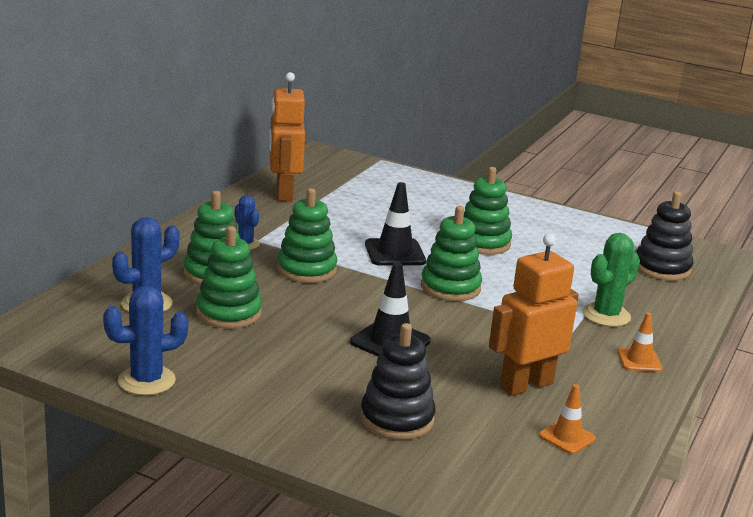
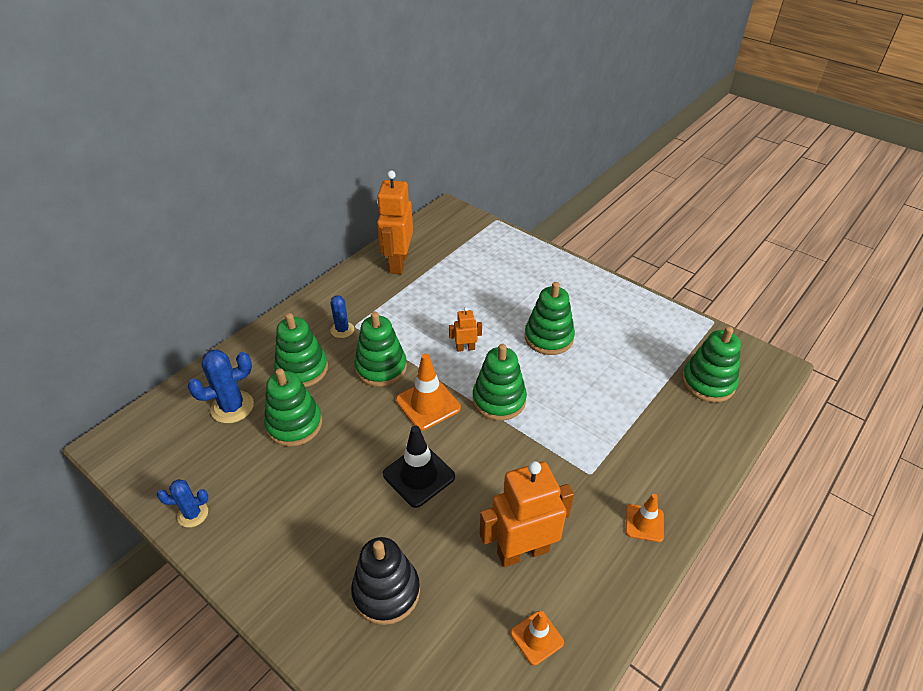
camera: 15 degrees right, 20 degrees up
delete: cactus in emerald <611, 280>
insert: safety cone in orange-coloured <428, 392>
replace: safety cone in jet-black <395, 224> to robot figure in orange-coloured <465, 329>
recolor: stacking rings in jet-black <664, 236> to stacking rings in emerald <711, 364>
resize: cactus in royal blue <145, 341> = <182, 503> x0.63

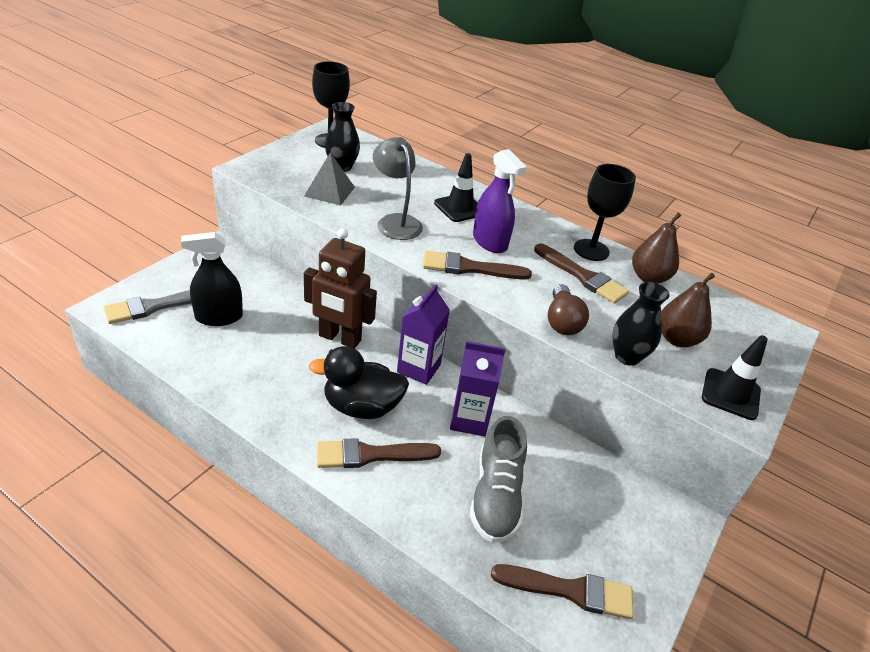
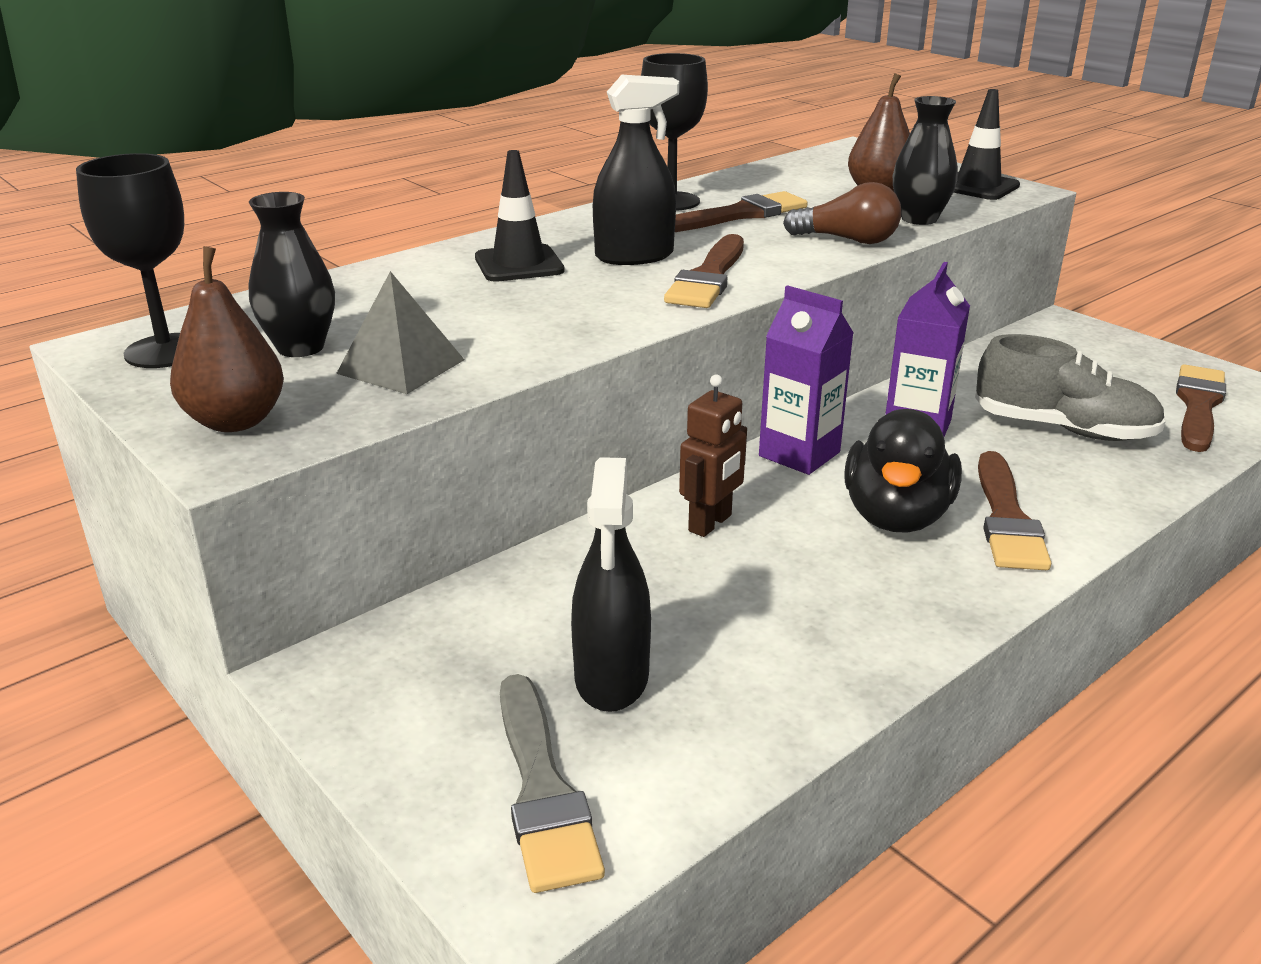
camera: 70 degrees left, 10 degrees down
delete: lamp in gray <398, 188>
move: pear fruit in russet <656, 248> to <227, 339>
recolor: spray bottle in royal purple <500, 201> to spray bottle in jet-black <636, 170>
resize: robot figure in russet <340, 288> = <713, 455> x0.62

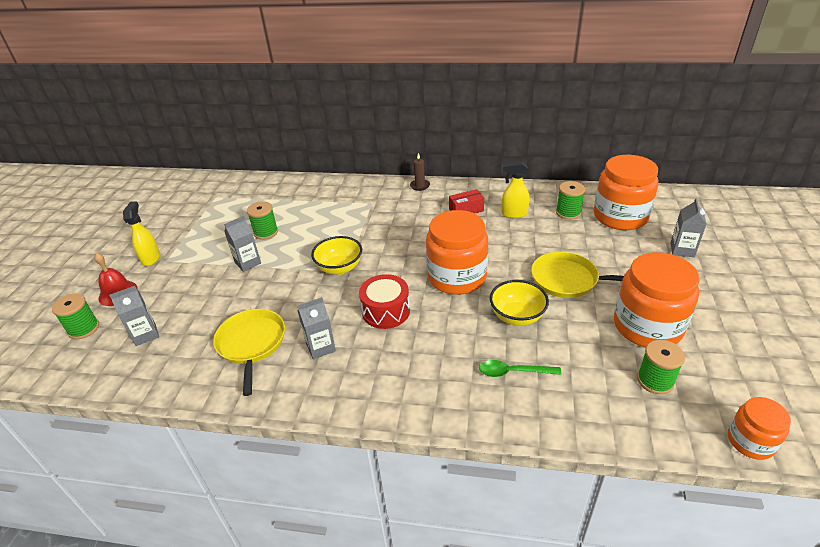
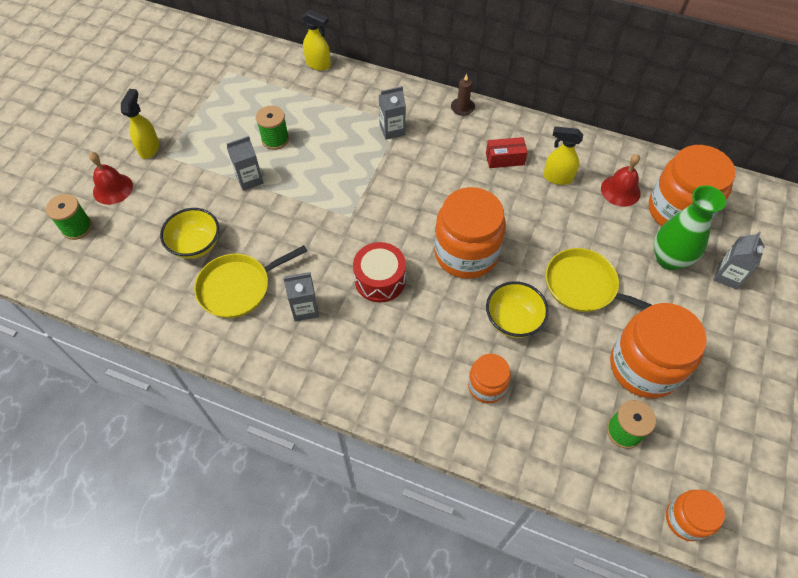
camera: 10 degrees right, 20 degrees up
insert: spray bottle in yellow <317, 40>; tall vase in emerald <690, 227>
move: deep dish in yellow <336, 255> to <189, 233>; milk carton in gray <134, 316> to <392, 113>
replace: bobbin in emerald <570, 200> to school bell in crimson <621, 180>; tablespoon in emerald <520, 368> to preserve jar in orange-coloured <489, 378>
rotate: frying pan in yellow <249, 352> = <250, 281> 120 degrees counterclockwise

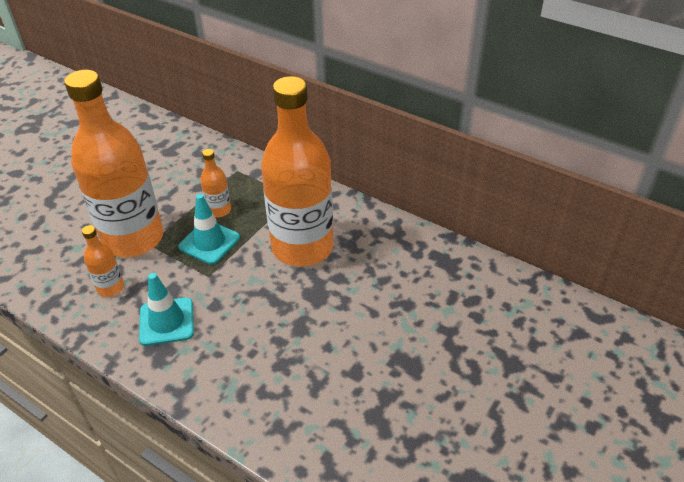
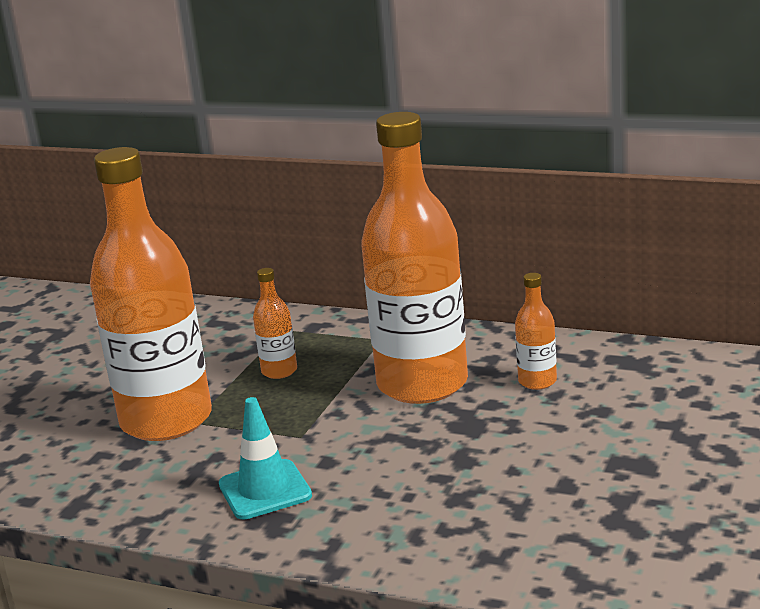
camera: 10 degrees left, 20 degrees down
delete: safety cone in teal <209, 229>
move: flask in orange-coloured <103, 261> to <536, 331>

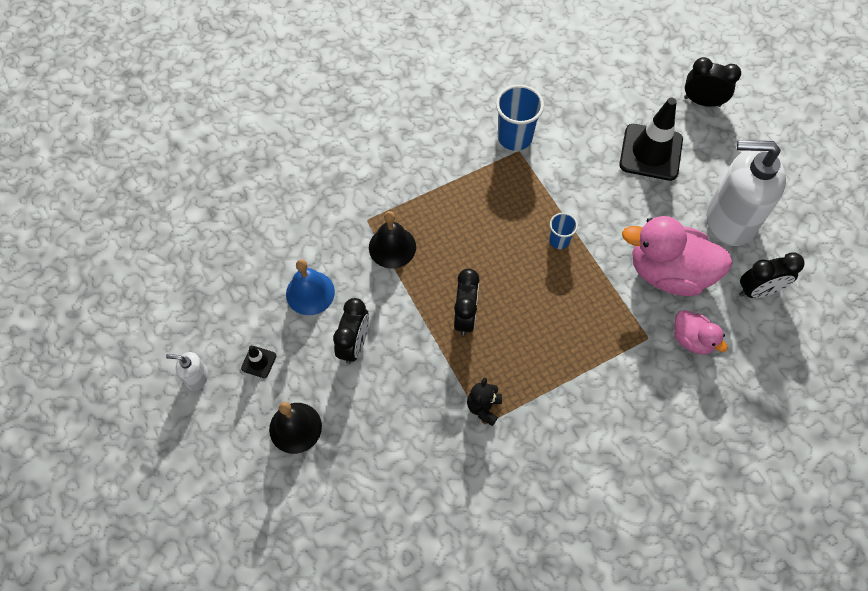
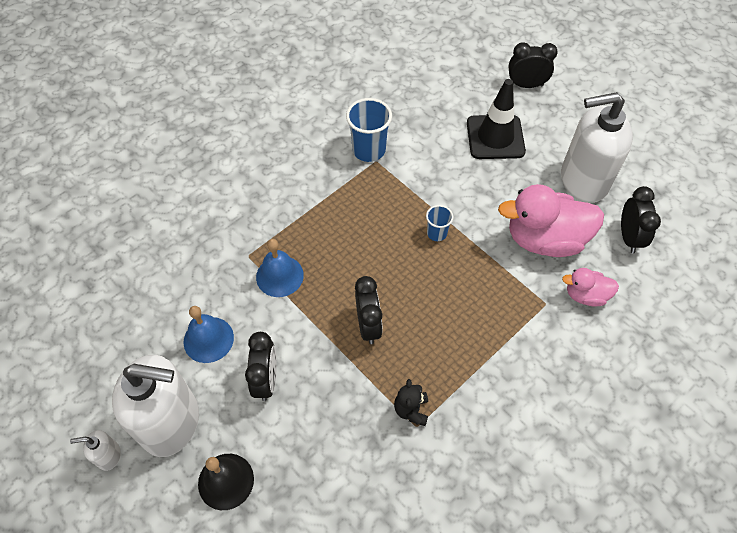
camera: 15 degrees left, 5 degrees down
replace: safety cone in jet-black <258, 362> to soap pump in white <155, 406>
recolor: school bell in jet-black <392, 240> to school bell in royal blue <280, 268>
rotate: alarm clock in jet-black <772, 275> = <641, 219> 60 degrees counterclockwise; duck in pink <701, 332> = <590, 287> 150 degrees clockwise

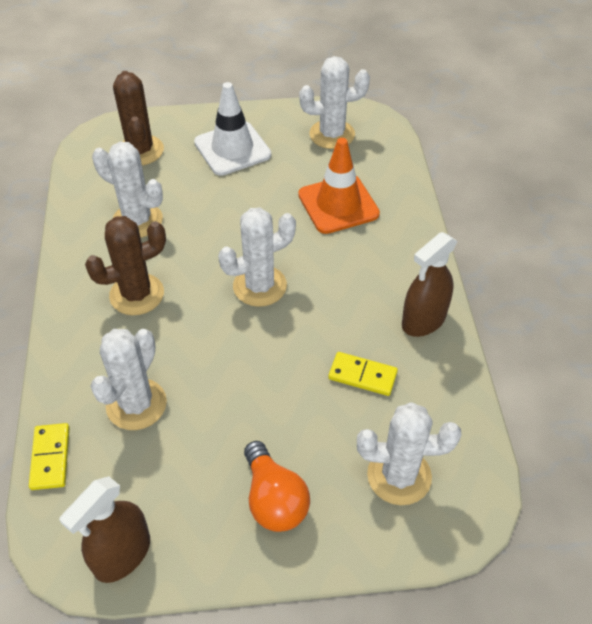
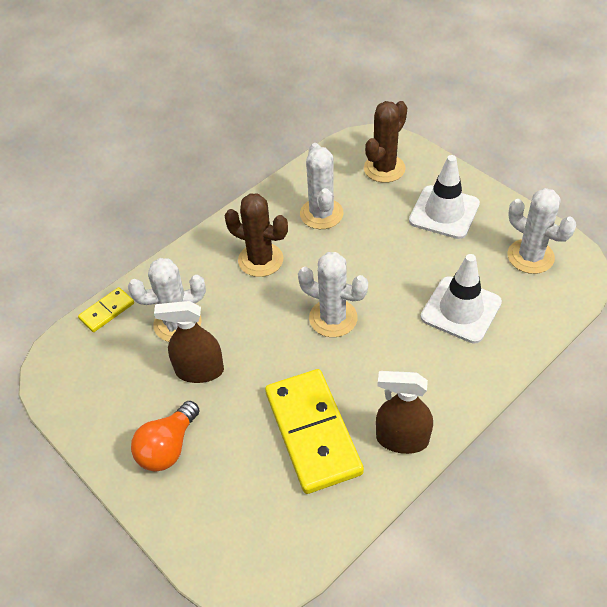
camera: 55 degrees right, 0 degrees up
delete: cactus in white <409, 453>
move: spray bottle in russet <104, 529> to <189, 342>
recolor: safety cone in orange-coloured <339, 186> to safety cone in white <461, 299>
resize: domino tile in yellow <363, 374> = <314, 431> x2.12

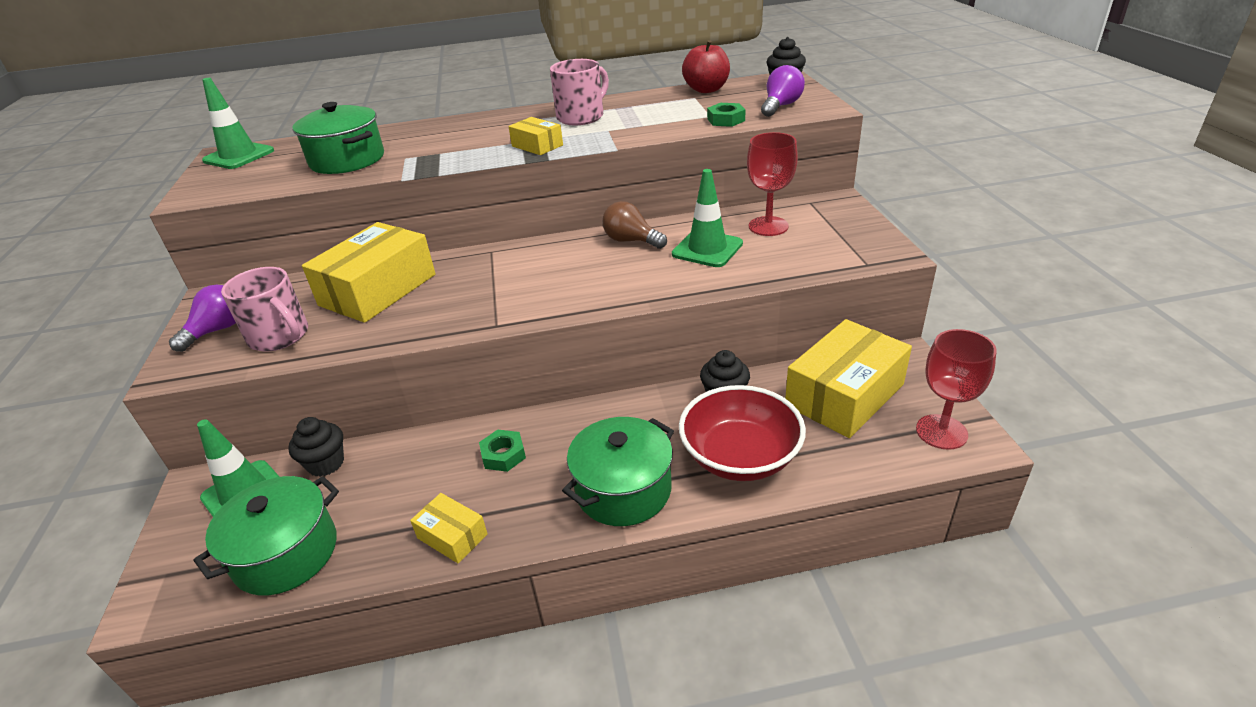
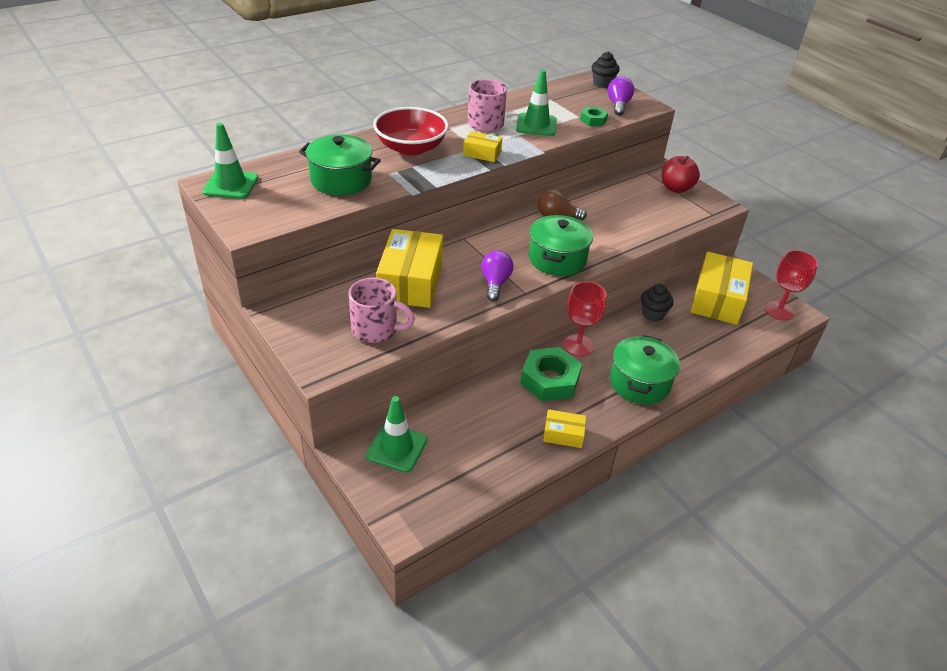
camera: 30 degrees left, 5 degrees up
delete: cupcake in jet-black <316, 447>
move: apple in crimson <706, 66> to <681, 174>; chalice in crimson <772, 184> to <584, 318>; safety cone in emerald <707, 218> to <536, 102>; lightbulb in royal purple <202, 318> to <497, 275>; deep dish in crimson <742, 433> to <411, 131>; pot in emerald <266, 536> to <561, 245>
resize: hex nut in emerald <502, 451> = <551, 374> x1.90

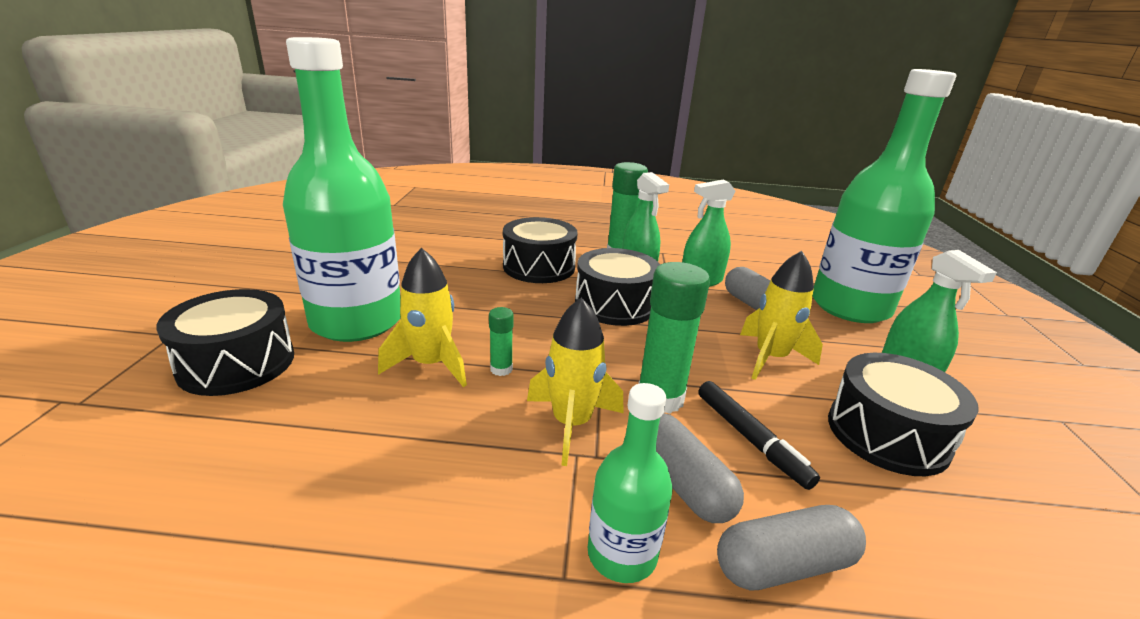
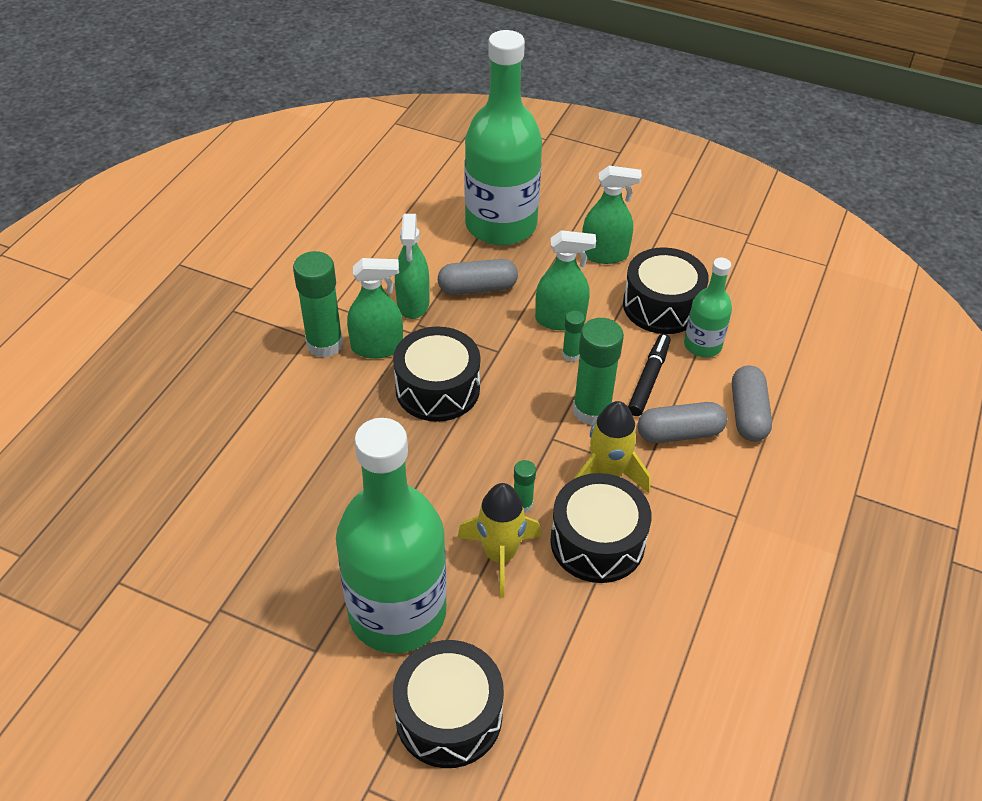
camera: 70 degrees left, 20 degrees up
insert: glue stick in emerald <573, 336>
move: snare drum in jet-black <540, 250> to <601, 528>; flask in emerald <630, 483> to <708, 307>
replace: rocket in yellow <781, 315> to spray bottle in emerald <565, 280>
rotate: marker in jet-black <759, 435> = <649, 375> 60 degrees counterclockwise

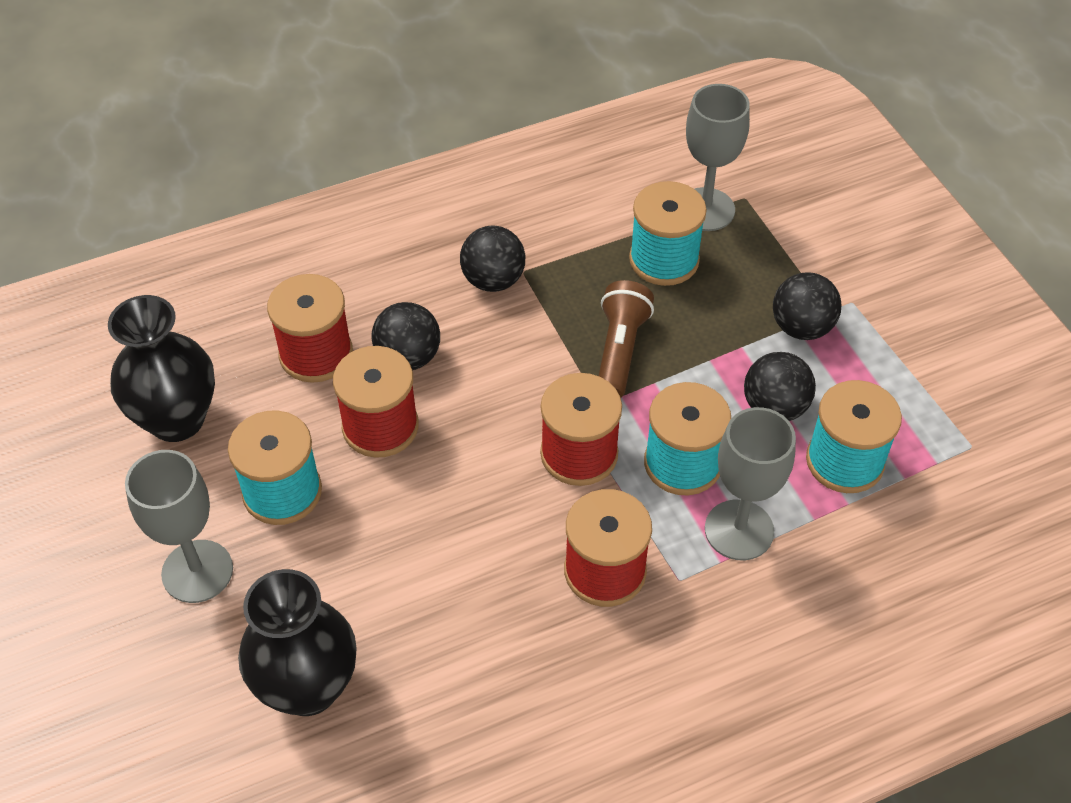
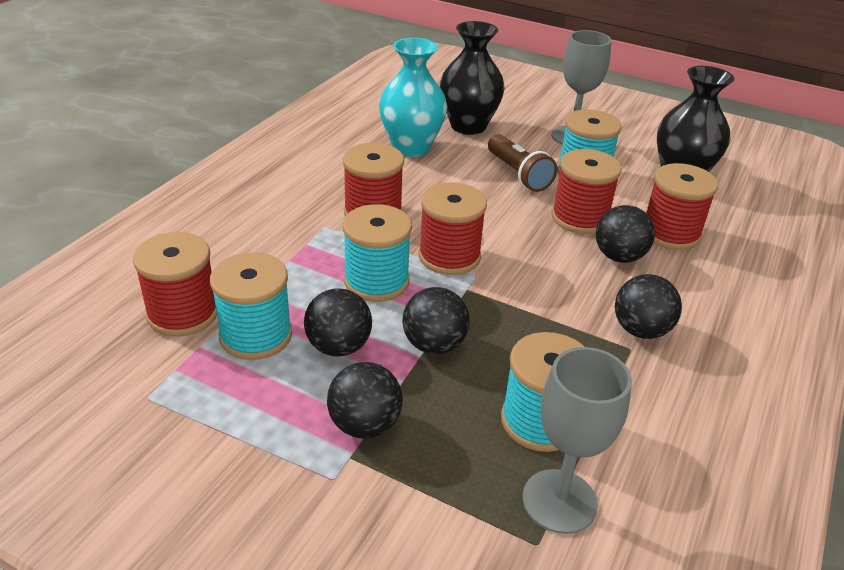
camera: 140 degrees right, 15 degrees down
delete: chalice in gray <750, 483>
insert: tall vase in teal <413, 97>; bobbin in crimson <175, 284>; ball in jet-black <436, 320>
move: pocket torch in russet <626, 339> to <522, 163>

